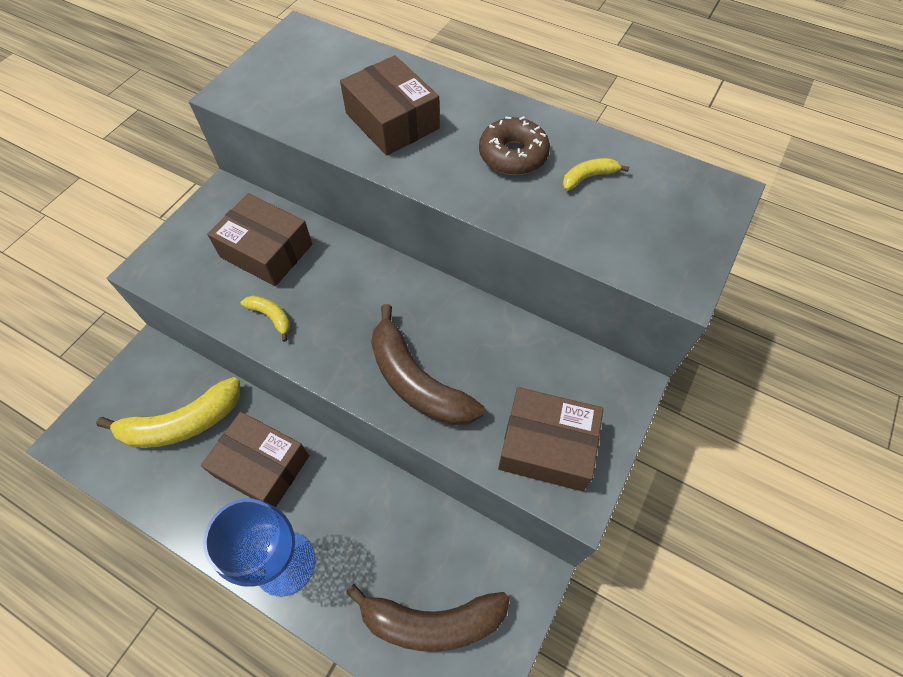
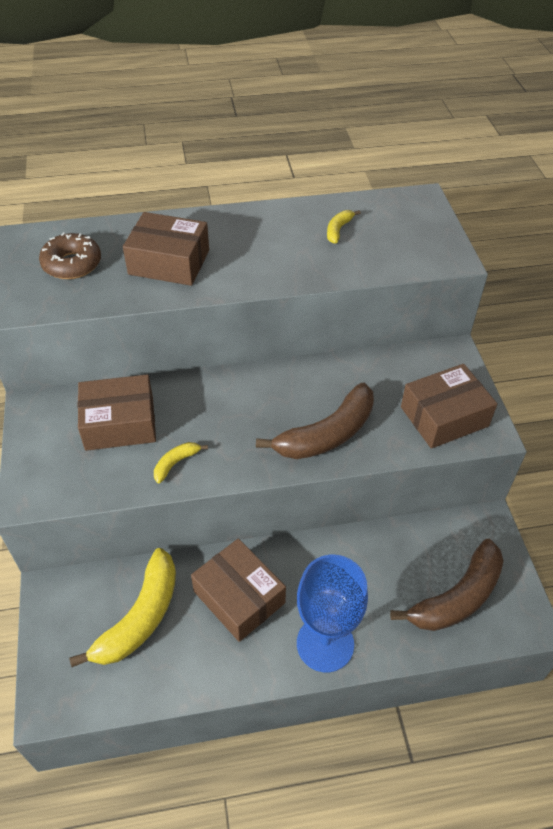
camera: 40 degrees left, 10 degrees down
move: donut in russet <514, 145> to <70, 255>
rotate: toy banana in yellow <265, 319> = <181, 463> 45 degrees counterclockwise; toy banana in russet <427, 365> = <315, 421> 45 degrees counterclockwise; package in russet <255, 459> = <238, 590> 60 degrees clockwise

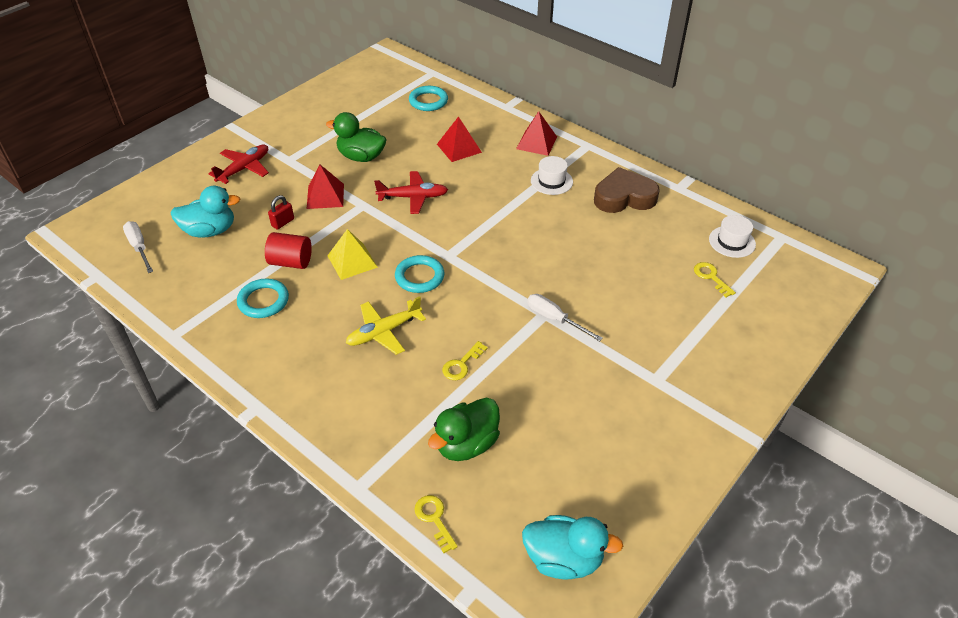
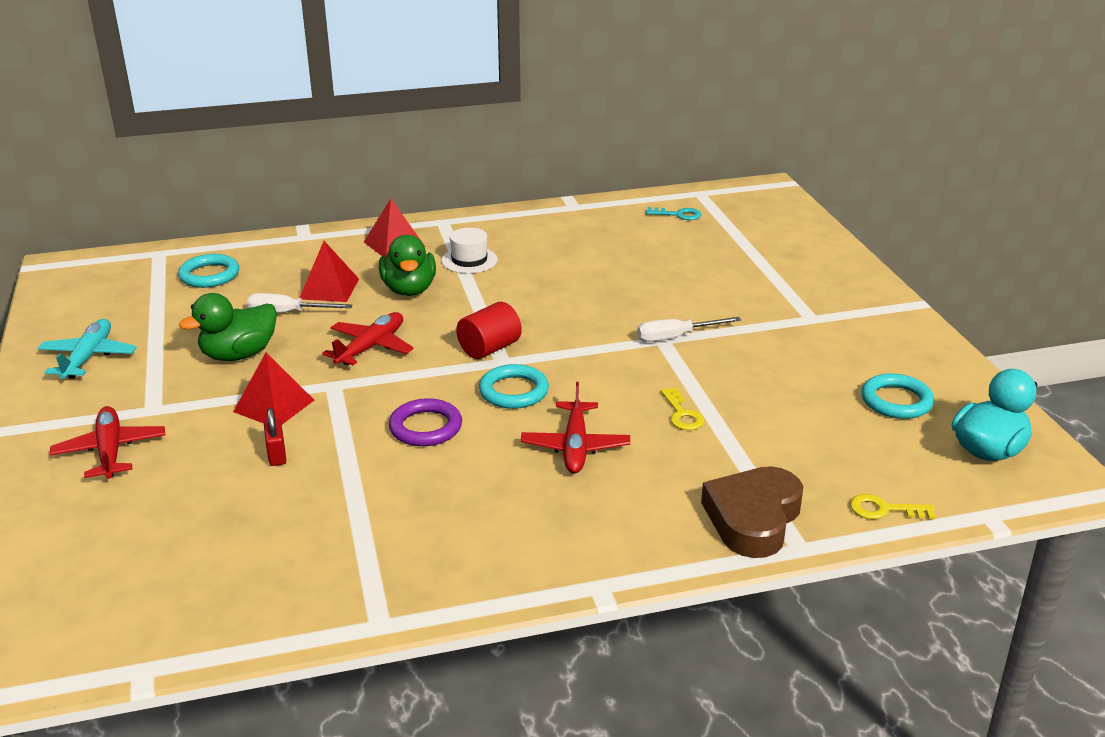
camera: 55 degrees left, 15 degrees down
delete: duck in teal <205, 212>; key in yellow <715, 279>
insert: toy plane in teal <87, 349>
move: heart shape in russet <627, 190> to <752, 512>; hand screwdriver in white <138, 247> to <299, 303>; solid cylinder in crimson <288, 250> to <489, 330>; torus in teal <263, 298> to <897, 396>; duck in emerald <464, 429> to <407, 265>
replace: hat in white <732, 236> to key in teal <674, 213>; solid pyramid in yellow <352, 254> to torus in royal purple <425, 422>
recolor: toy plane in yellow <386, 325> to toy plane in crimson <575, 427>

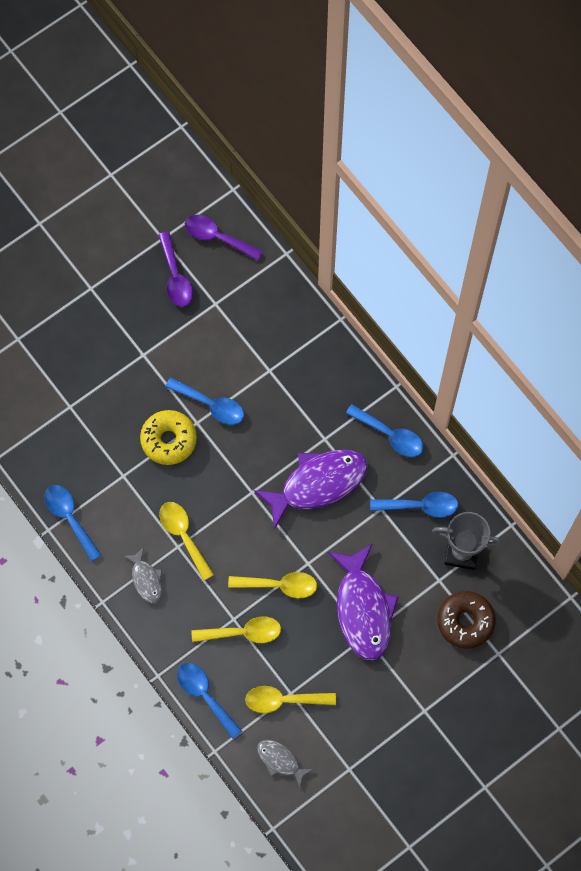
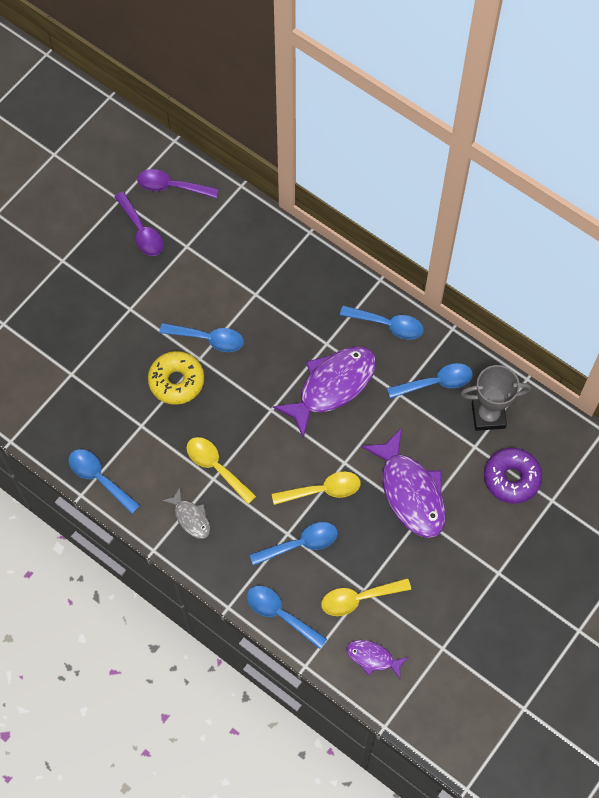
camera: 15 degrees left, 5 degrees down
recolor: donut in russet <466, 620> to donut in royal purple <513, 476>; tablespoon in yellow <236, 629> to tablespoon in royal blue <293, 544>; fish figure in gray <285, 764> to fish figure in royal purple <377, 659>

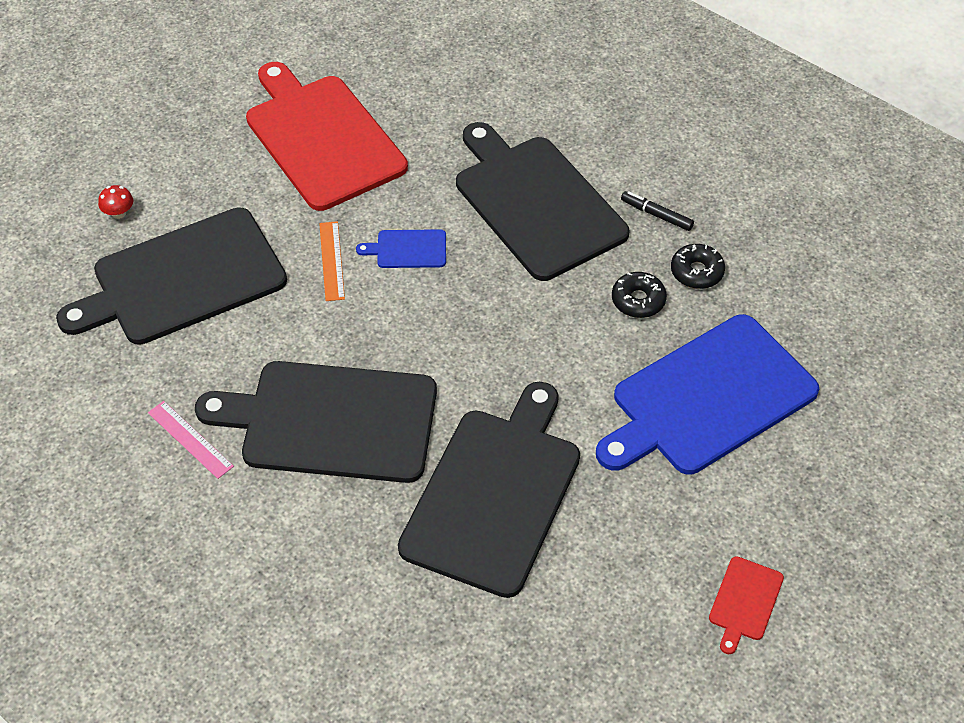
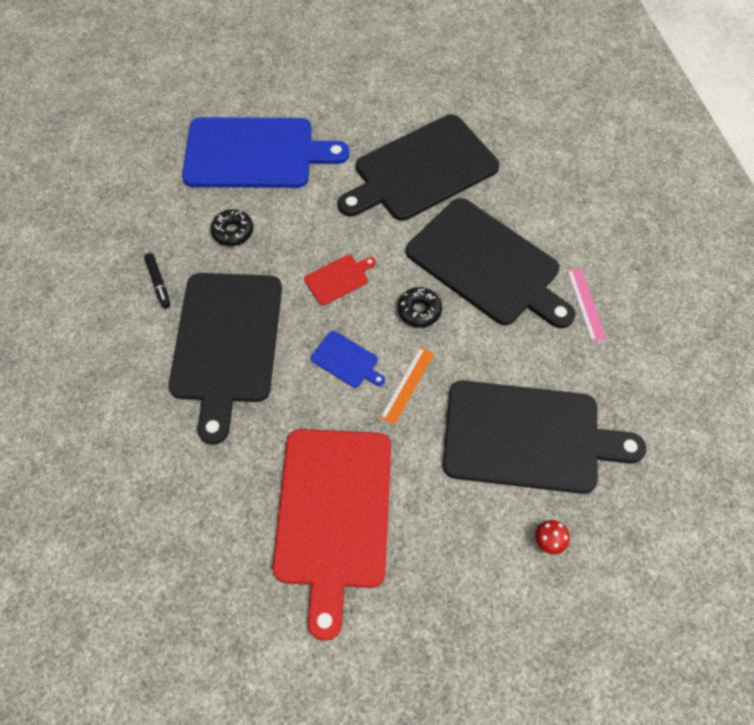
camera: 145 degrees left, 10 degrees up
move: donut in jet-black <698, 266> to <420, 307>; bread board in crimson <746, 605> to <340, 280>

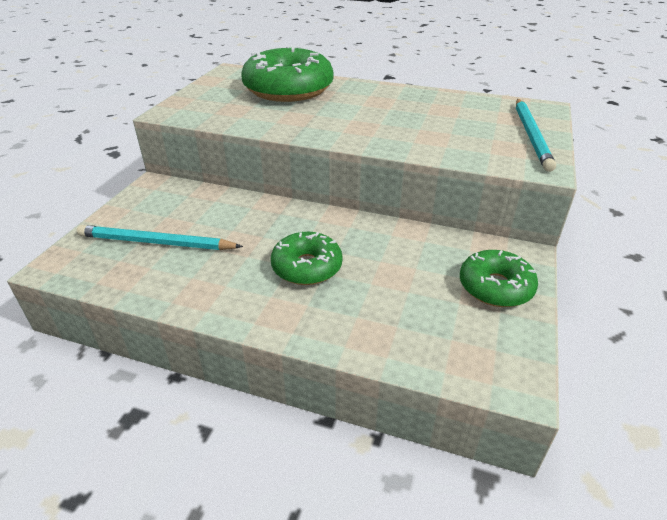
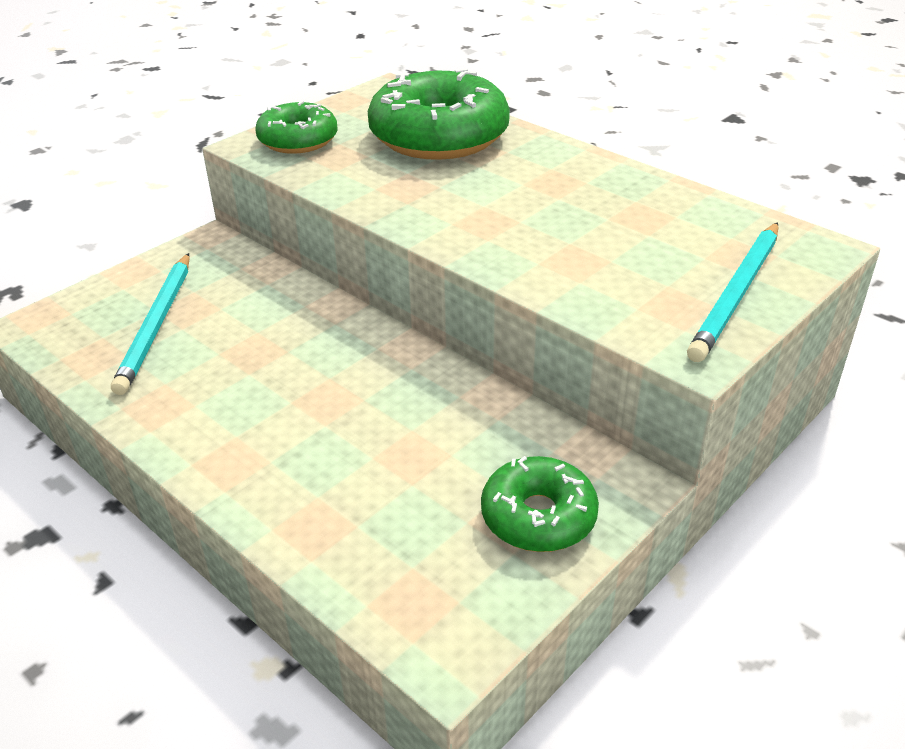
camera: 25 degrees right, 0 degrees up
move: donut in emerald <307, 258> to <296, 127>
rotate: pencil in teal <160, 237> = <150, 324> 120 degrees counterclockwise

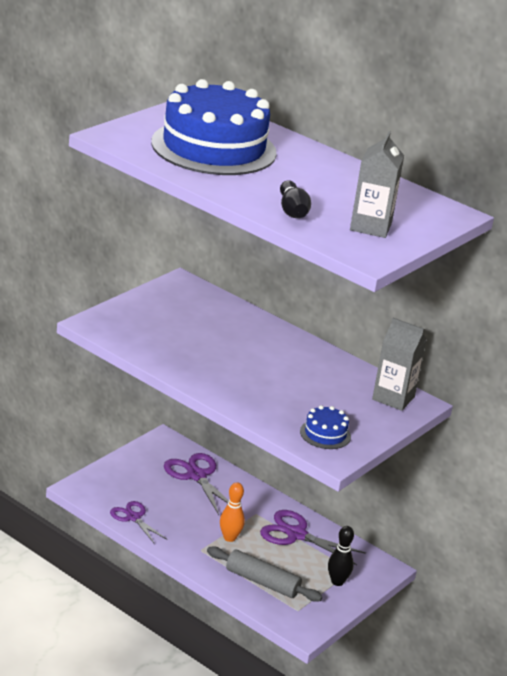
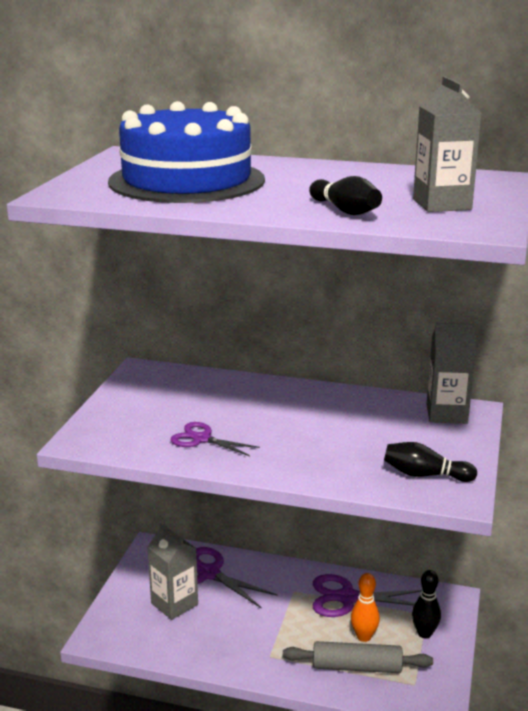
camera: 20 degrees left, 5 degrees down
insert: milk carton in gray <172, 571>
move: skittle in orange-coloured <232, 512> to <365, 607>; scissors in royal purple <138, 522> to <215, 439>
replace: layer cake in royal blue <325, 427> to skittle in jet-black <430, 462>

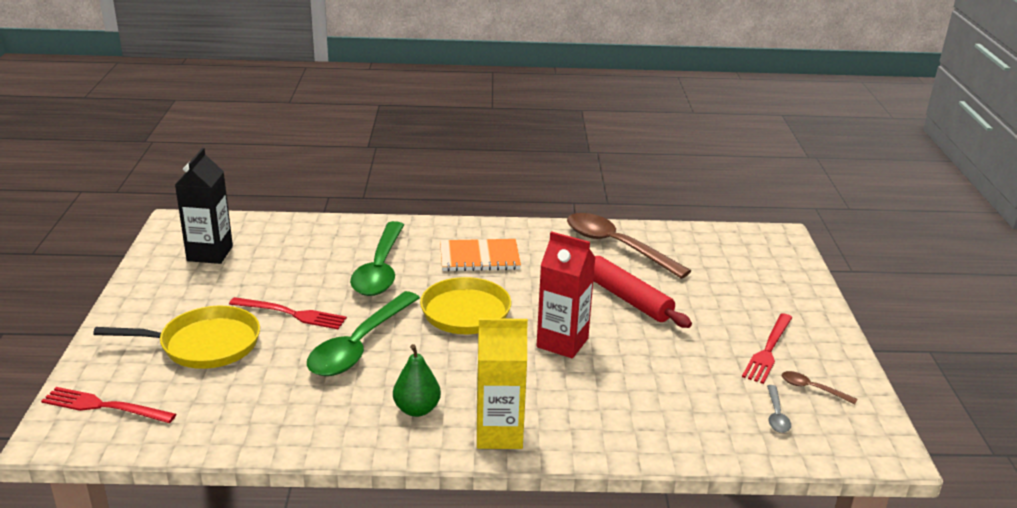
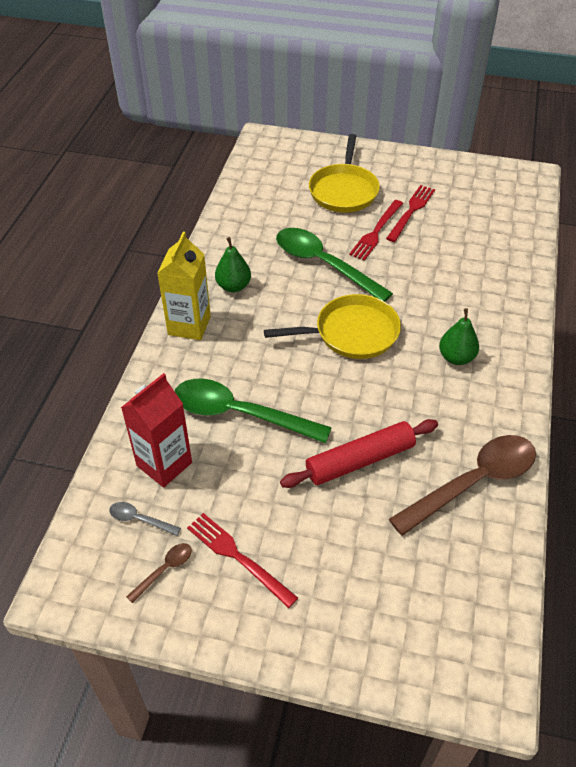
camera: 105 degrees right, 20 degrees up
delete: milk carton in jet-black <204, 206>
move: tablespoon in emerald <377, 258> to <253, 411>; milk carton in crimson <566, 295> to <156, 430>; fork in crimson <108, 405> to <410, 213>
replace: notebook in orange-coloured <480, 255> to pear fruit in emerald <459, 336>

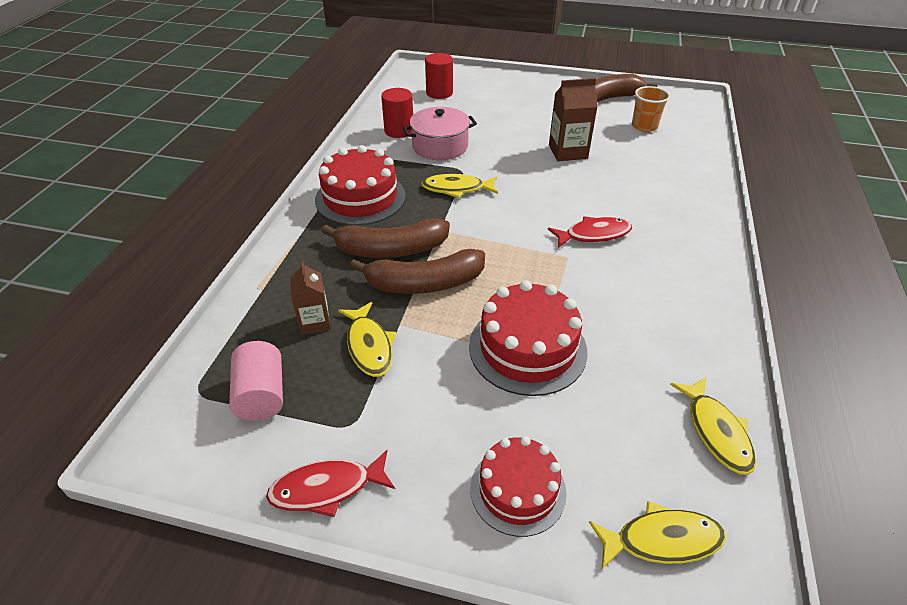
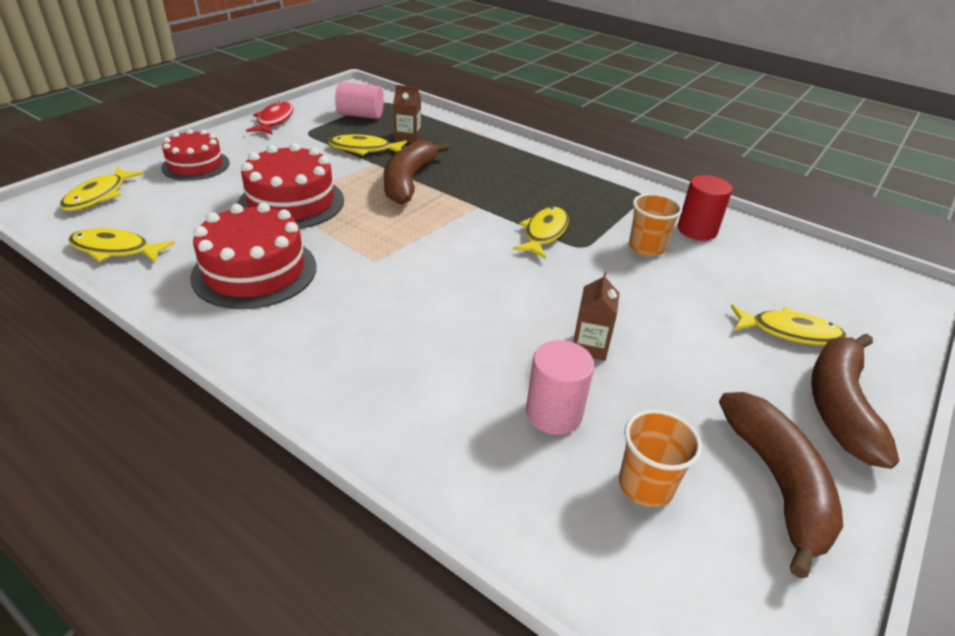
camera: 110 degrees right, 5 degrees down
delete: solid cylinder in crimson <439, 76>; fish figure in crimson <590, 232>
insert: fish figure in yellow <789, 325>; solid cylinder in pink <560, 387>
move: layer cake in crimson <360, 185> to <253, 256>; toy banana in russet <385, 238> to <855, 401>
replace: pot in pink <440, 133> to tumbler in orange-coloured <655, 224>
resize: milk carton in russet <573, 119> = <596, 316> x0.66

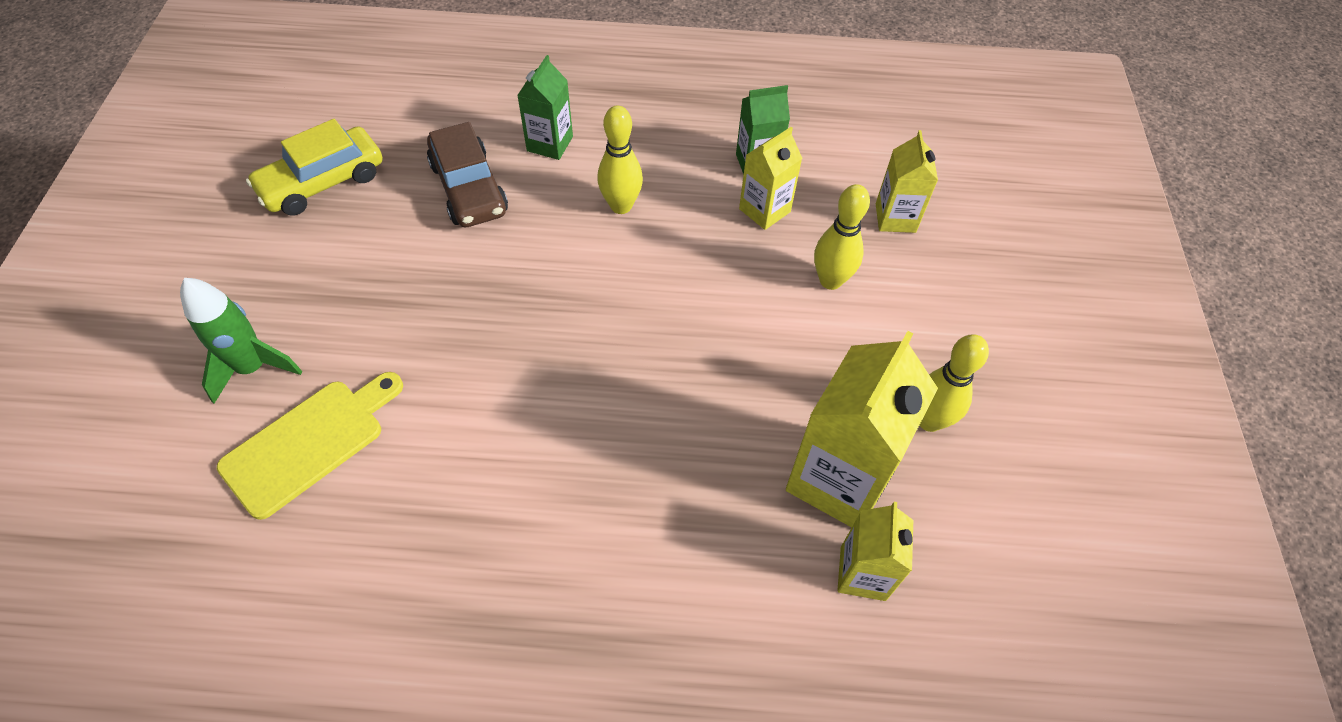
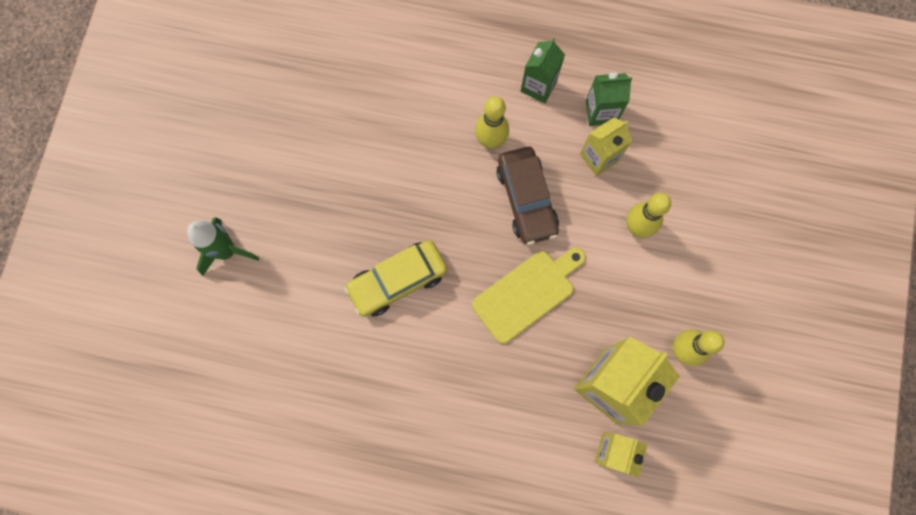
camera: 10 degrees right, 20 degrees up
delete: milk carton in yellow <907, 181>
move: milk carton in emerald <545, 107> to <543, 70>; car in yellow <314, 167> to <395, 278>; car in russet <467, 174> to <528, 196>; bread board in yellow <310, 446> to <529, 296>

